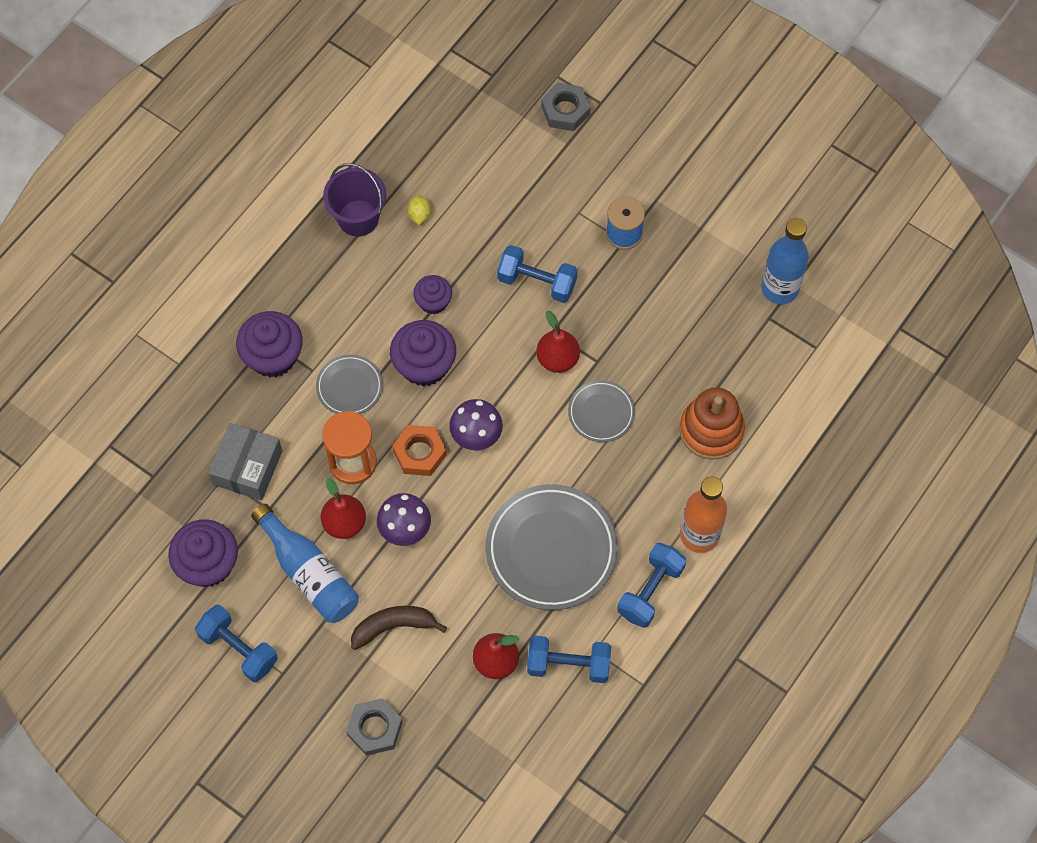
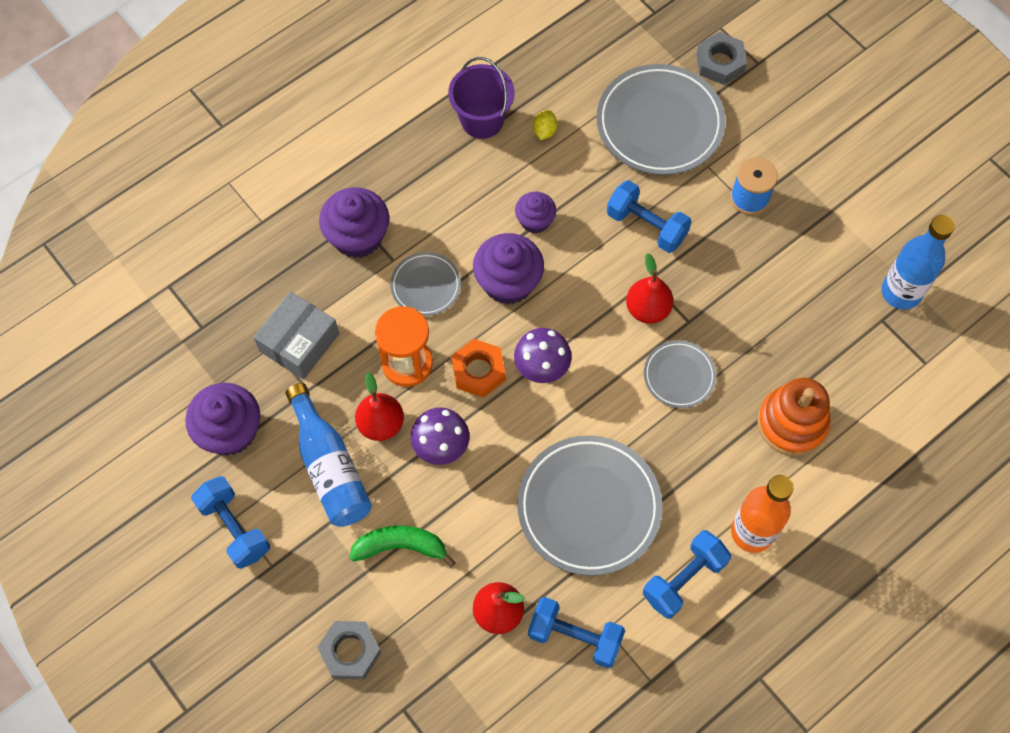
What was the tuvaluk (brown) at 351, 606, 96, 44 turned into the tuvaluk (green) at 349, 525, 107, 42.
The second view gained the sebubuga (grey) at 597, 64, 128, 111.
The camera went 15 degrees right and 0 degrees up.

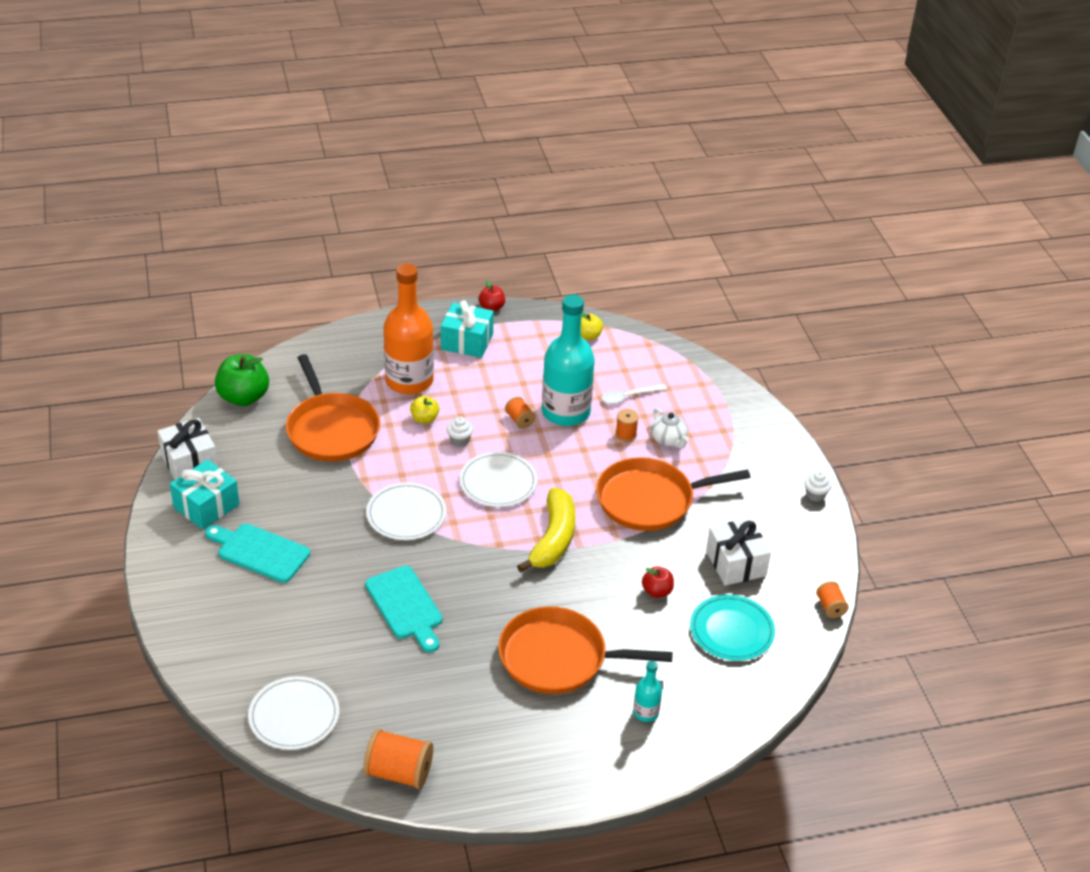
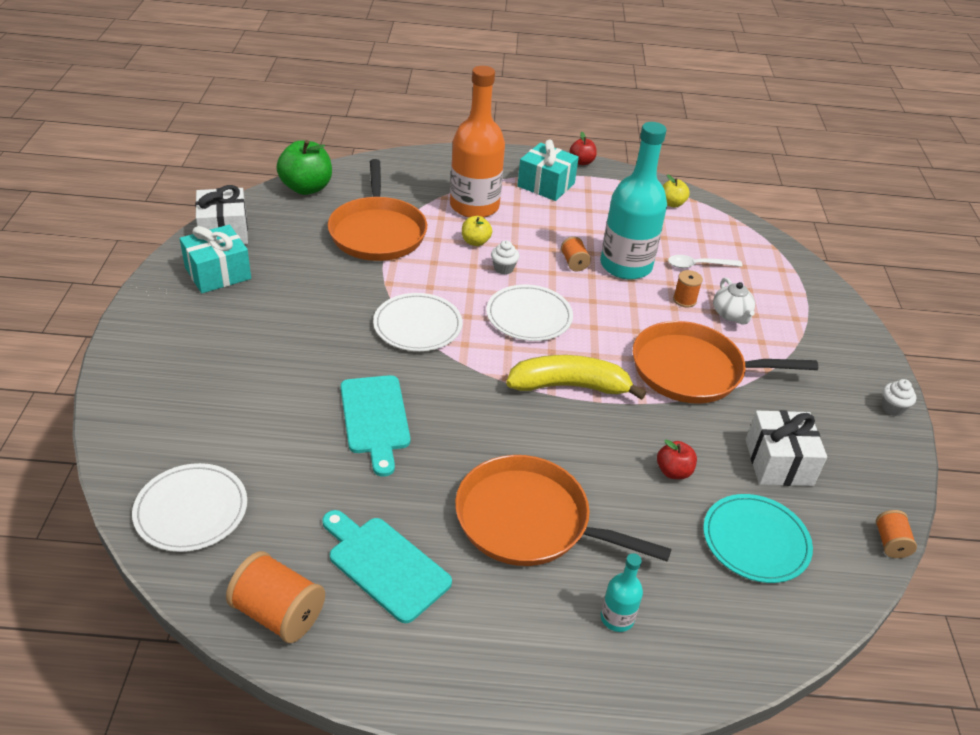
The tuvaluk (yellow) at 517, 488, 58, 84 ended up facing another way, 120 degrees counterclockwise from before.
The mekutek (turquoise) ended up elsewhere, having gone from 205, 524, 105, 59 to 322, 510, 130, 113.
The camera went 15 degrees right and 0 degrees up.

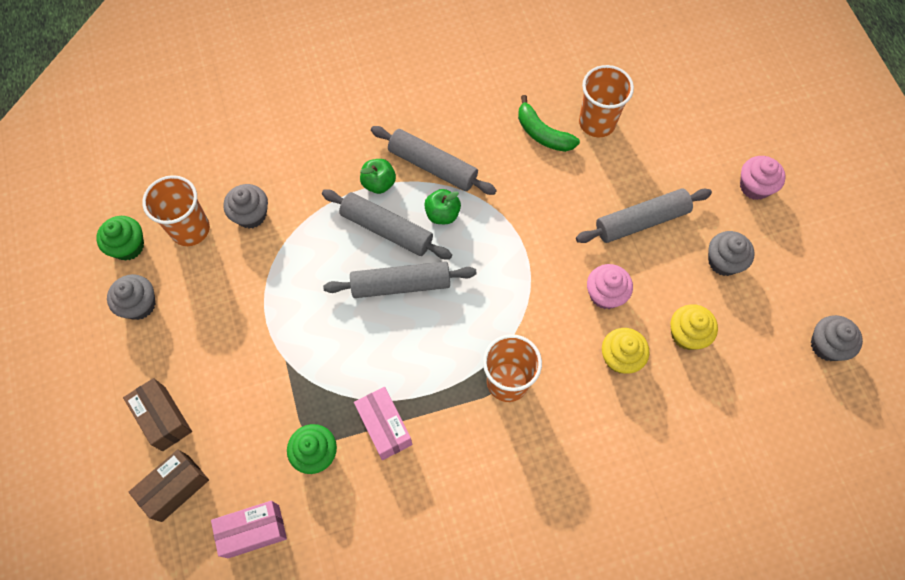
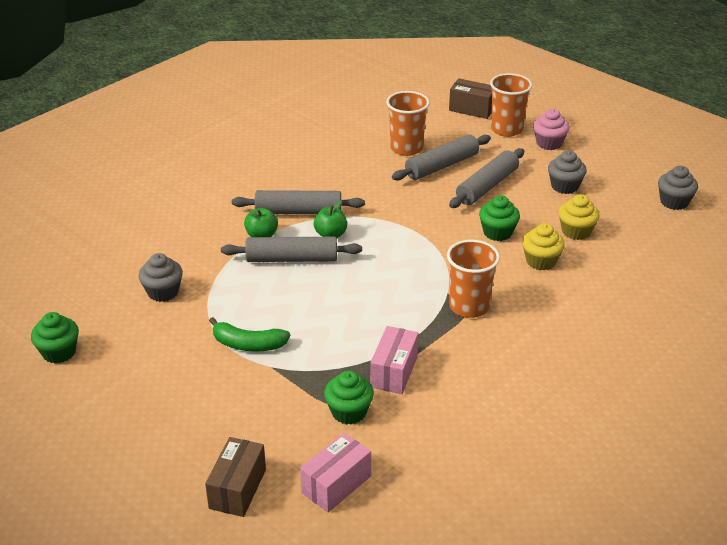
The tuvaluk (green) ended up elsewhere, having gone from 518, 95, 62, 57 to 209, 317, 81, 35.
The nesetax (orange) ended up elsewhere, having gone from 142, 175, 68, 71 to 490, 73, 42, 64.
The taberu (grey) ended up elsewhere, having gone from 323, 261, 154, 37 to 392, 134, 99, 46.
What was the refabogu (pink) at 587, 264, 46, 45 turned into the refabogu (green) at 479, 195, 41, 46.
The second view lost the refabogu (grey) at 107, 274, 49, 46.
The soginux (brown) ended up elsewhere, having gone from 123, 378, 69, 73 to 449, 78, 43, 41.
The soginux (pink) at 354, 387, 58, 73 ended up facing another way, 75 degrees clockwise from before.
The camera went 30 degrees left and 30 degrees down.

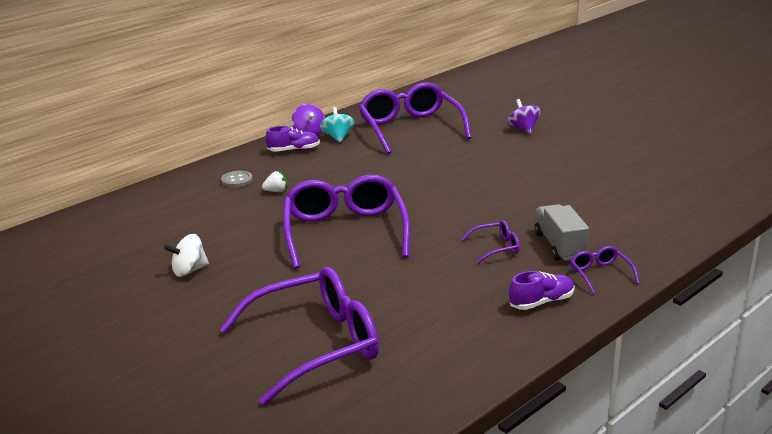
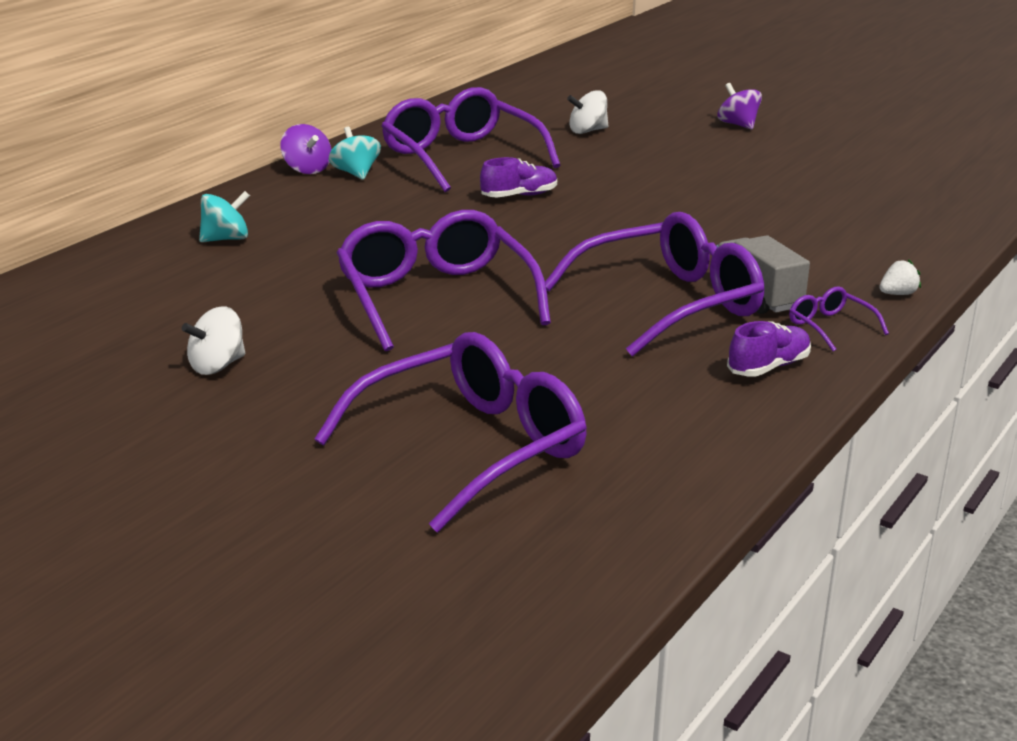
The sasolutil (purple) ended up elsewhere, having gone from 507, 99, 33, 35 to 717, 83, 45, 46.
The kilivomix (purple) ended up elsewhere, having gone from 265, 126, 55, 26 to 480, 157, 77, 41.
Where the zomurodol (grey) stood at 221, 171, 32, 17, the sasolutil (turquoise) came to stand at 199, 191, 51, 51.
The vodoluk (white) ended up elsewhere, having gone from 262, 171, 25, 21 to 879, 259, 42, 36.
The size of the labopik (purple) at 462, 220, 58, 43 changed by a factor of 2.35.
The second view gained the sasolutil (white) at 567, 90, 41, 44.
The camera went 15 degrees left and 0 degrees up.

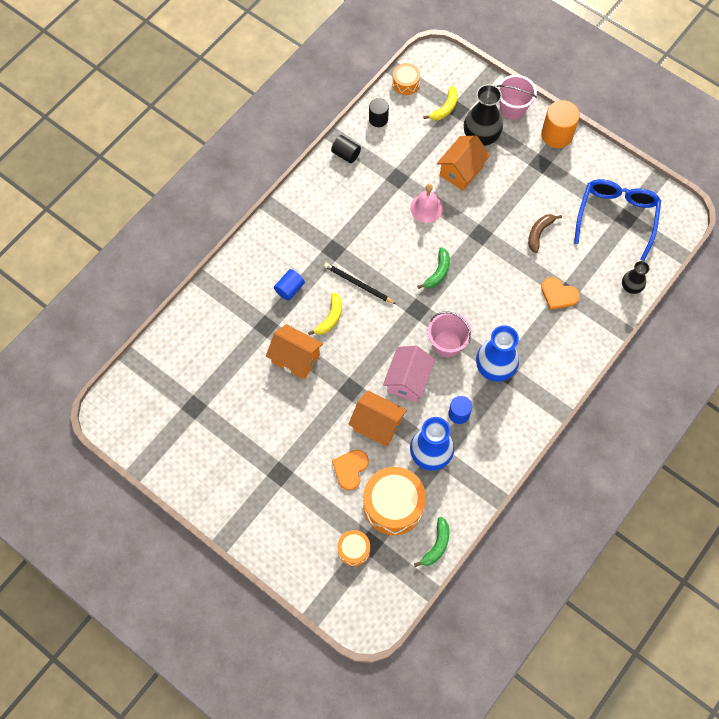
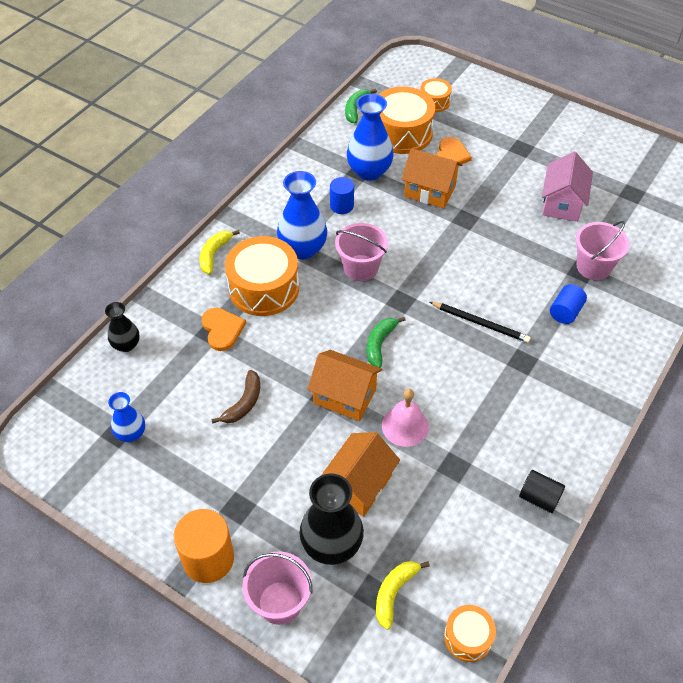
The second view lost the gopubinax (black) at 369, 98, 20, 29.
Where the labopik (blue) stood at 574, 179, 87, 82, the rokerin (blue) came to stand at 108, 392, 37, 50.
The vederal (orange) at 541, 277, 39, 33 ended up facing another way, 45 degrees clockwise from before.
The tuvaluk (yellow) ended up elsewhere, having gone from 308, 292, 34, 43 to 200, 230, 40, 44.
The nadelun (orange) ended up elsewhere, having gone from 266, 324, 57, 56 to 307, 350, 75, 71.
The nadelun (pink) ended up elsewhere, having gone from 383, 346, 52, 56 to 542, 152, 51, 70.
The second view gained the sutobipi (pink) at 575, 221, 55, 59.
The second view gained the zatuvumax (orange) at 225, 236, 74, 80.
The camera went 175 degrees right and 15 degrees down.

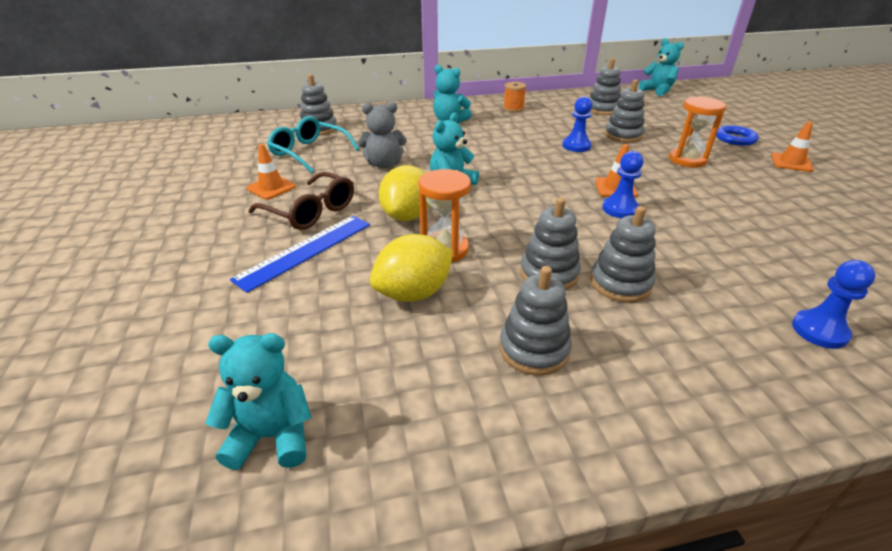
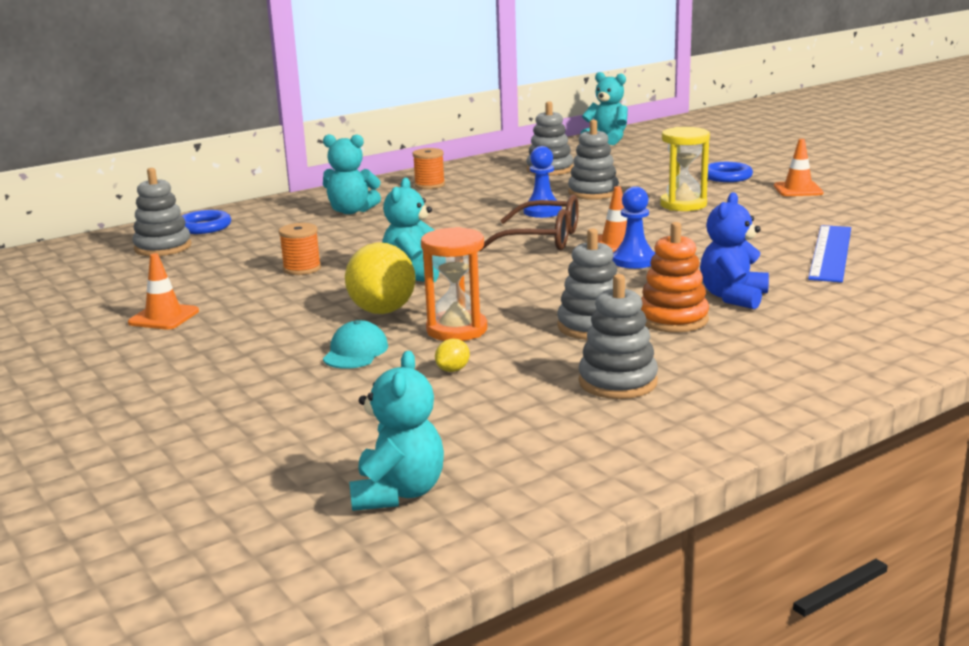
What was the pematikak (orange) at 669, 96, 57, 71 turned into the pematikak (yellow) at 660, 127, 50, 84.
Where the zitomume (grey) stood at 358, 102, 49, 67, the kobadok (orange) came to stand at 279, 223, 42, 52.
The second view lost the labopik (turquoise) at 267, 116, 92, 57.
The labopik (brown) ended up elsewhere, having gone from 248, 172, 106, 58 to 480, 194, 99, 57.
What was the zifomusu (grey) at 591, 206, 65, 96 turned into the zifomusu (orange) at 641, 222, 68, 111.
The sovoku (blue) ended up elsewhere, having gone from 230, 216, 140, 77 to 808, 225, 43, 58.
The size of the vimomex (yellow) at 370, 234, 83, 68 changed by a factor of 0.41.
The second view lost the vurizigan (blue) at 792, 260, 84, 89.
The zitomume (turquoise) at 205, 333, 107, 137 ended up facing another way, 120 degrees clockwise from before.
The second view gained the zitomume (blue) at 700, 192, 69, 117.
The second view gained the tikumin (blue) at 182, 210, 49, 24.
The second view gained the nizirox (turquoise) at 323, 320, 65, 49.
The camera went 20 degrees left and 15 degrees down.

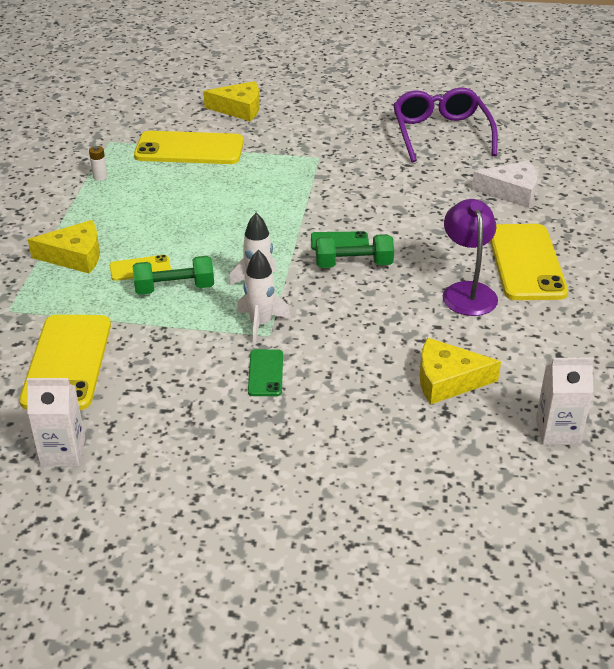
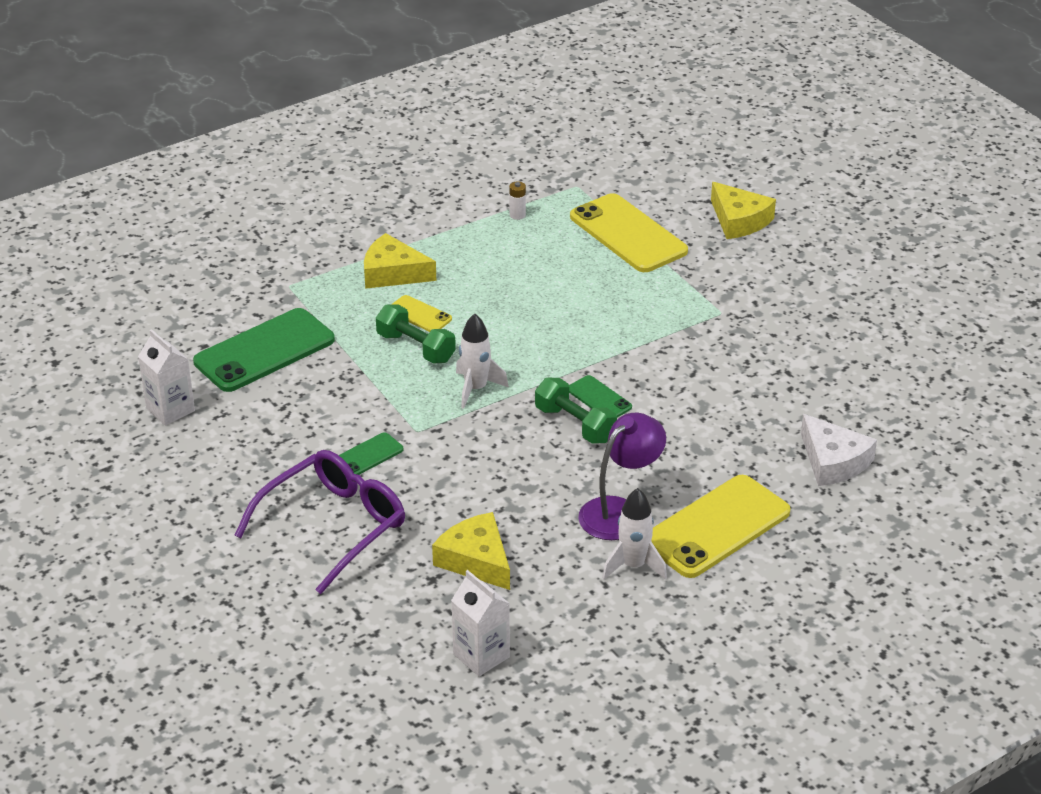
The labopik (purple) ended up elsewhere, having gone from 393, 87, 105, 76 to 234, 450, 171, 144.
The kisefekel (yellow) at 28, 220, 72, 54 ended up facing another way, 150 degrees clockwise from before.
The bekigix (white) ended up elsewhere, having gone from 237, 250, 54, 95 to 602, 488, 65, 92.
What was the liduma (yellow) at 19, 315, 92, 95 turned into the liduma (green) at 193, 308, 142, 84.
The camera went 50 degrees right and 0 degrees up.

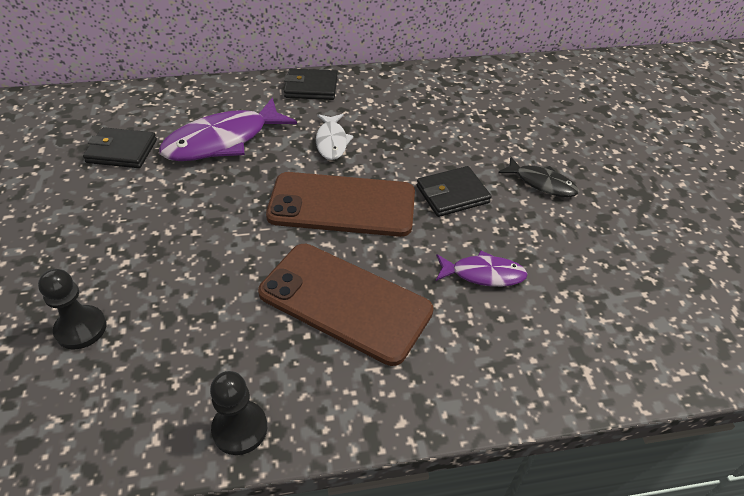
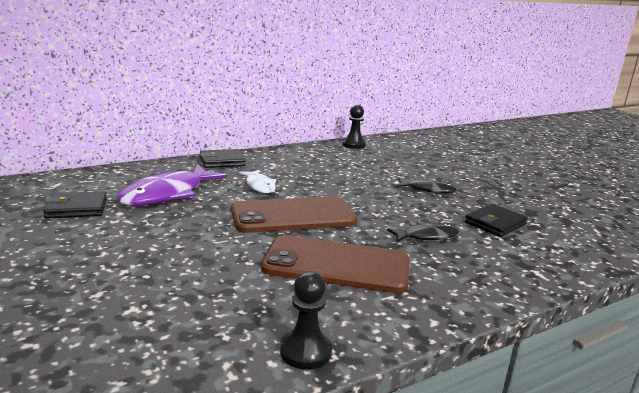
The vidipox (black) ended up elsewhere, having gone from 417, 166, 75, 51 to 465, 204, 63, 33.
What was the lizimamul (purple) at 436, 250, 92, 37 turned into the lizimamul (black) at 387, 223, 72, 19.
The vurizigan (black) ended up elsewhere, having gone from 38, 269, 69, 80 to 343, 105, 23, 44.
The camera went 20 degrees left and 25 degrees down.

